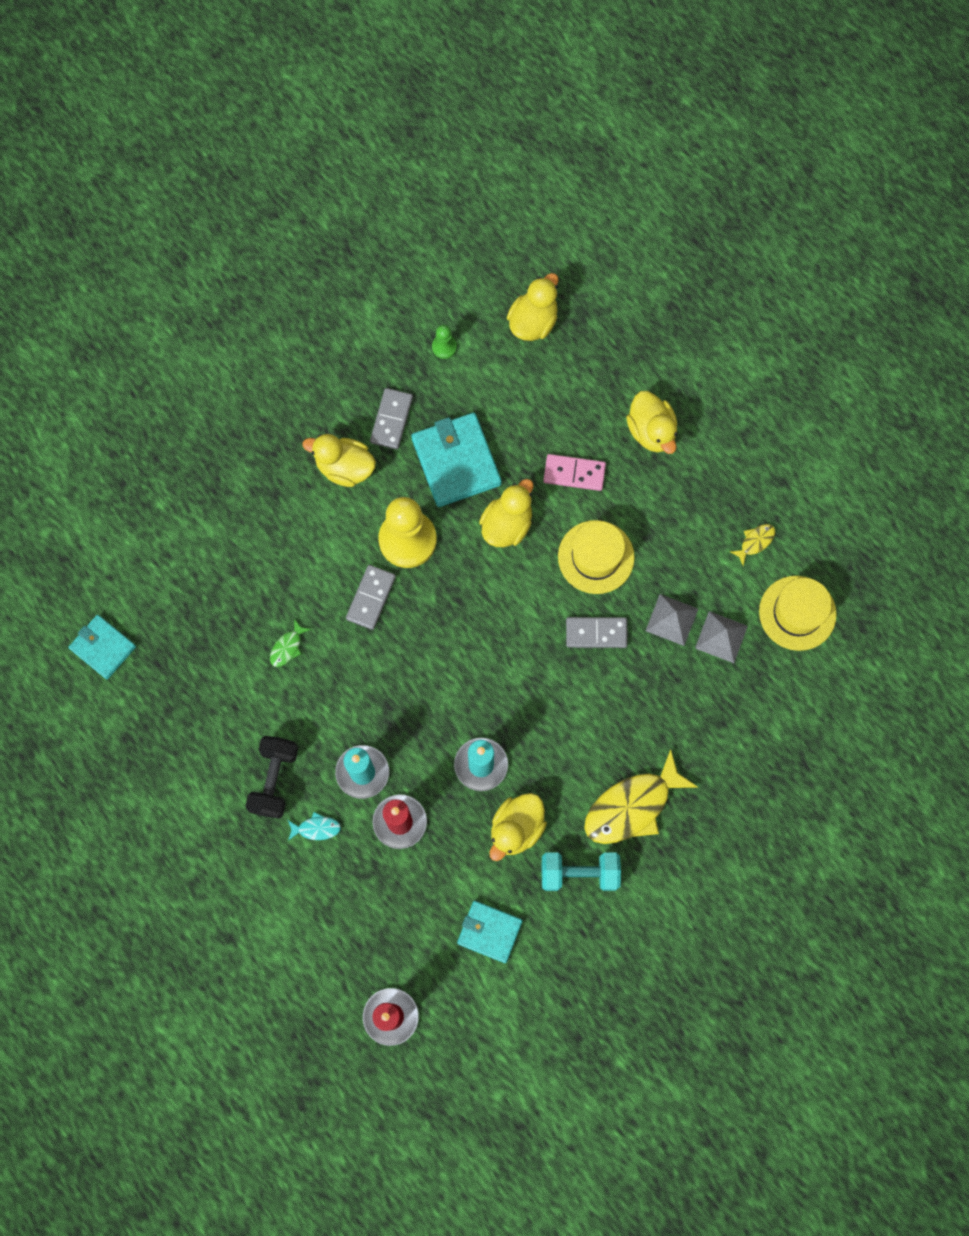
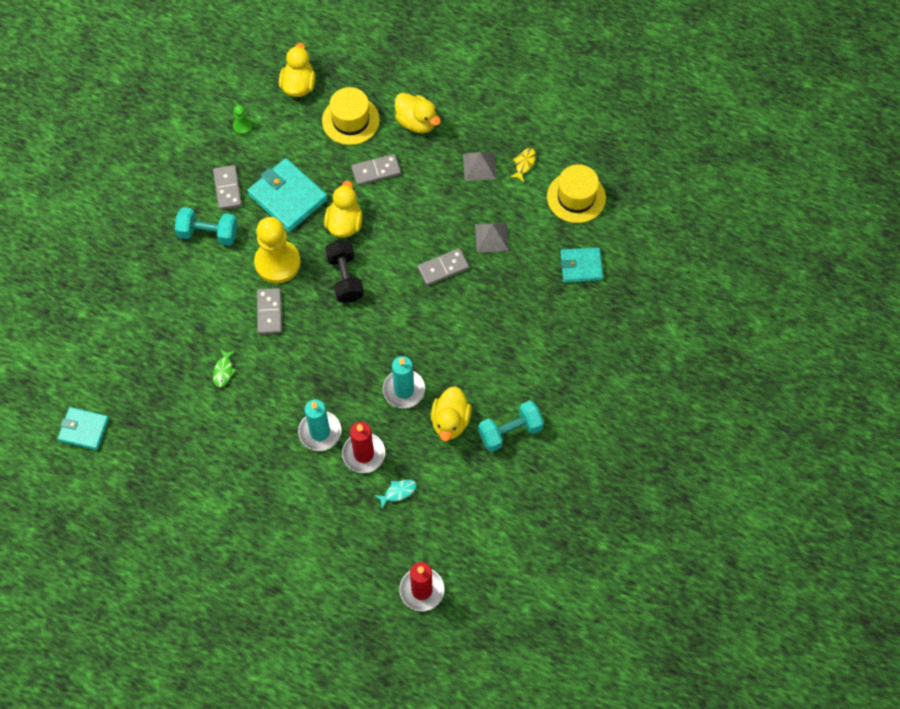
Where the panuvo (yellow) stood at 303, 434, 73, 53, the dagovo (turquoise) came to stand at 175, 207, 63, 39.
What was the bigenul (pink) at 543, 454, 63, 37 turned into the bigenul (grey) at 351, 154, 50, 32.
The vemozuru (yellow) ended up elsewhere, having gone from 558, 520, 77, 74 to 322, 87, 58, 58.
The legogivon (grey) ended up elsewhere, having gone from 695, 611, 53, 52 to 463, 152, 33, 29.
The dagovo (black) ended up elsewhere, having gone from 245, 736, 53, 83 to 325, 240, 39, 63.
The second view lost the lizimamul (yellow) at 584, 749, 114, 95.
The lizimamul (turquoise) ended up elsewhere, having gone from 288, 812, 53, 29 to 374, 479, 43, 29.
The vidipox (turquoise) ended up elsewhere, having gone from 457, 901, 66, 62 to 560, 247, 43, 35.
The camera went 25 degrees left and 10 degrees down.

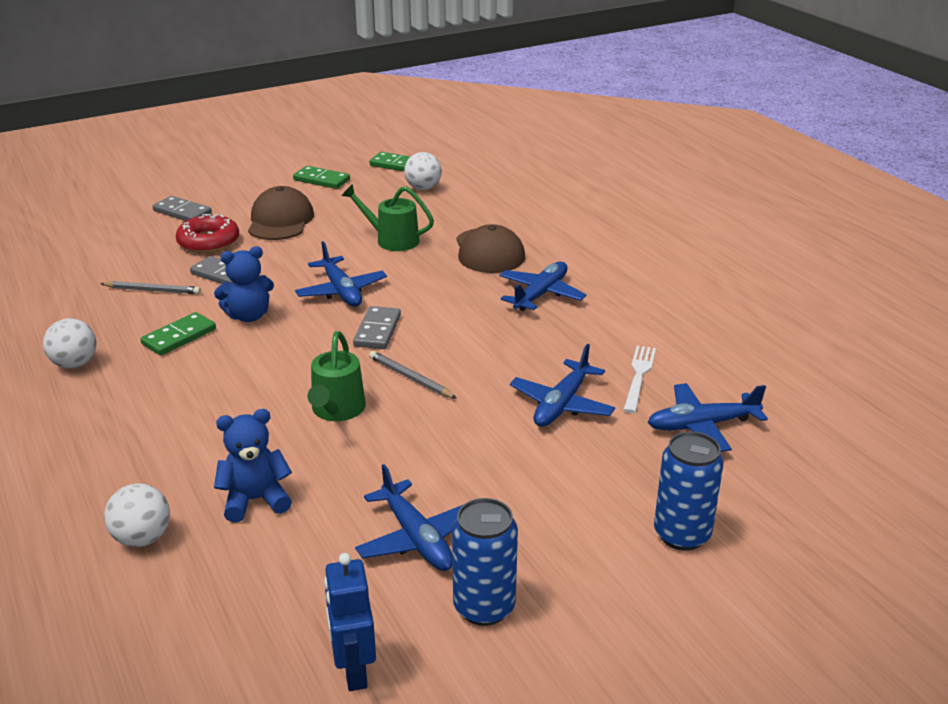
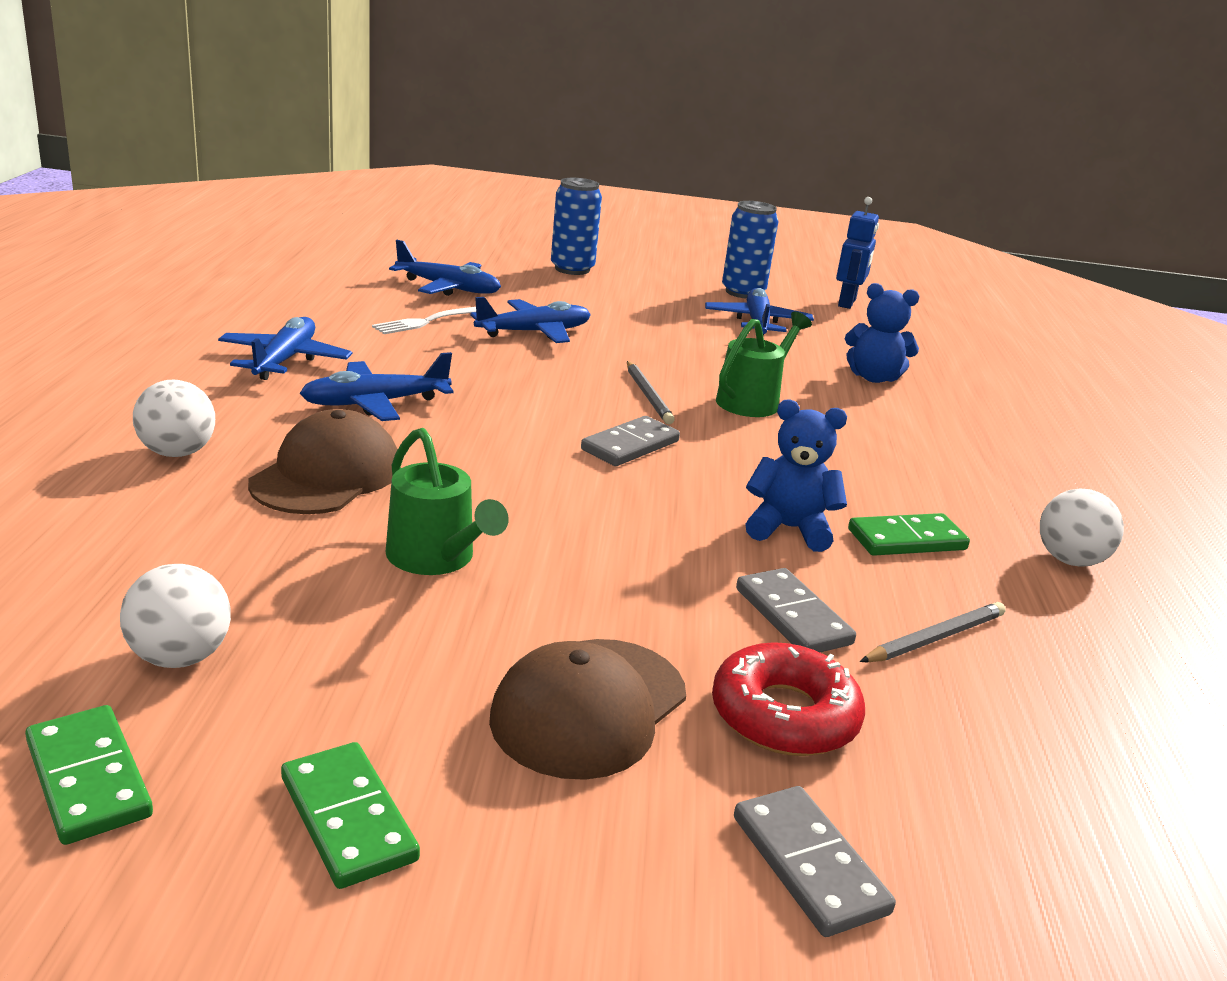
The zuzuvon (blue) ended up elsewhere, having gone from 295, 241, 92, 66 to 218, 317, 134, 63.
The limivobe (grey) at 100, 281, 101, 13 ended up facing another way, 105 degrees clockwise from before.
The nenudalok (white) ended up elsewhere, having gone from 104, 483, 66, 64 to 133, 380, 82, 77.
The camera went 150 degrees left and 5 degrees down.

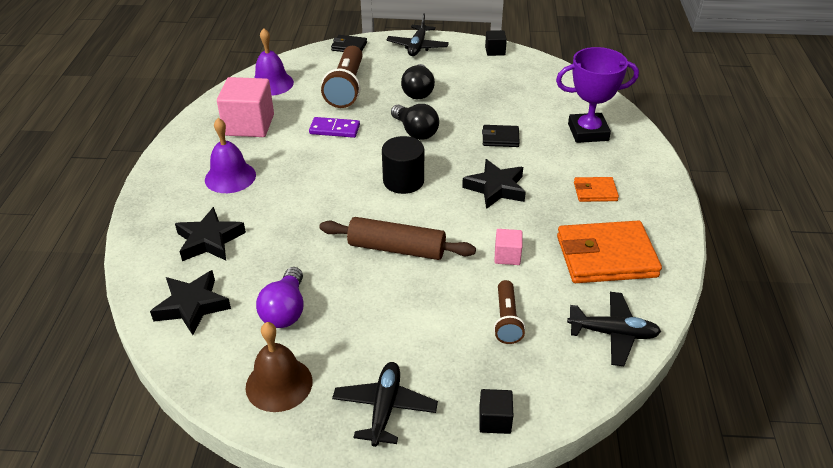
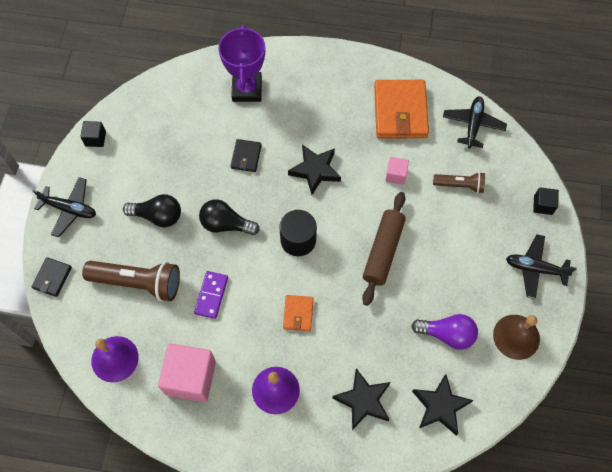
The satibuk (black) at 391, 104, 48, 36 ended up facing another way, 135 degrees counterclockwise from before.
The vidipox (orange) ended up elsewhere, having gone from 574, 177, 45, 25 to 283, 295, 31, 36.
The camera went 85 degrees left and 25 degrees up.

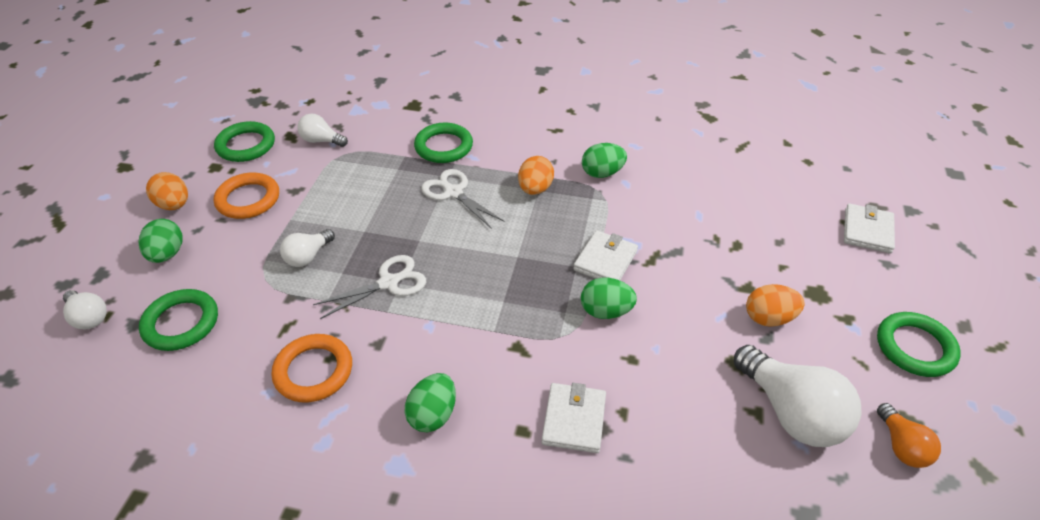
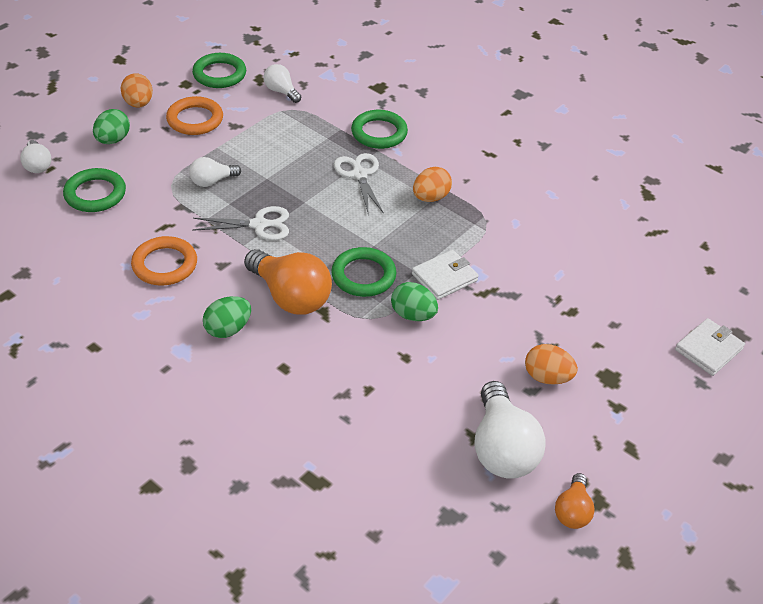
The second view lost the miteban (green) at 582, 143, 45, 35.
The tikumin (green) ended up elsewhere, having gone from 877, 312, 84, 65 to 331, 247, 65, 50.
The second view lost the vidipox (white) at 542, 383, 64, 70.
The second view gained the satibuk (orange) at 244, 249, 88, 66.
The camera went 25 degrees right and 0 degrees up.

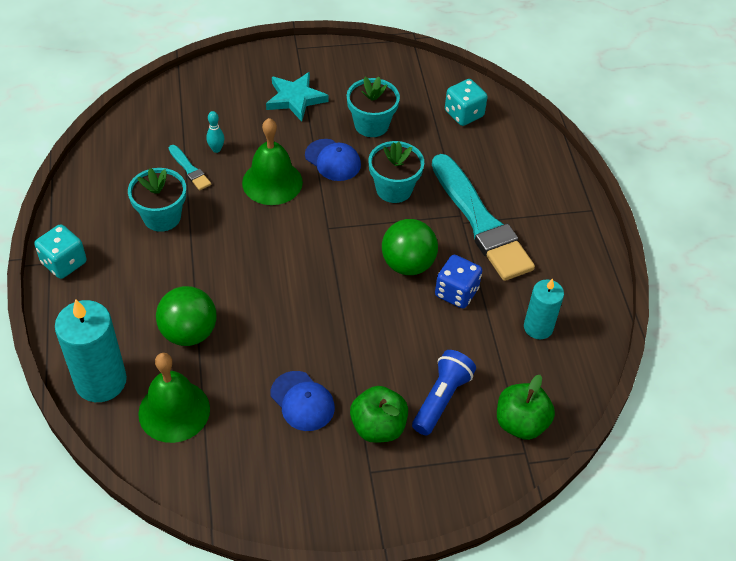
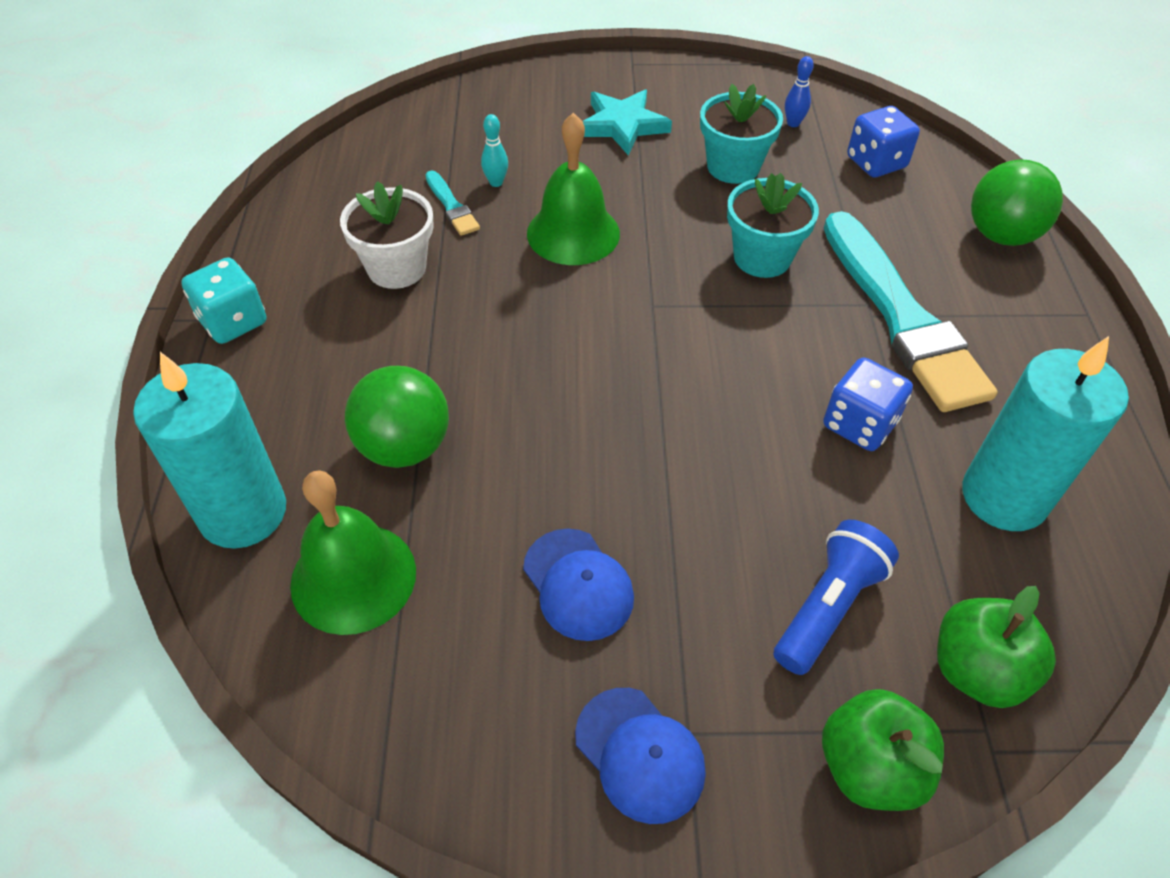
What was the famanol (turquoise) at 445, 79, 43, 47 turned into the famanol (blue) at 847, 106, 73, 71.
The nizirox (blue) ended up elsewhere, having gone from 305, 139, 56, 42 to 575, 688, 131, 136.
What was the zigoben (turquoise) at 128, 168, 58, 64 turned into the zigoben (white) at 340, 181, 94, 108.
The nenudalok (green) ended up elsewhere, having gone from 382, 219, 56, 56 to 971, 159, 92, 87.
The size of the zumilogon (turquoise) at 524, 278, 40, 61 changed by a factor of 1.62.
The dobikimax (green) ended up elsewhere, having gone from 350, 386, 58, 57 to 822, 689, 122, 122.
The second view gained the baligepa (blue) at 785, 56, 29, 71.
The camera went 10 degrees right and 0 degrees up.

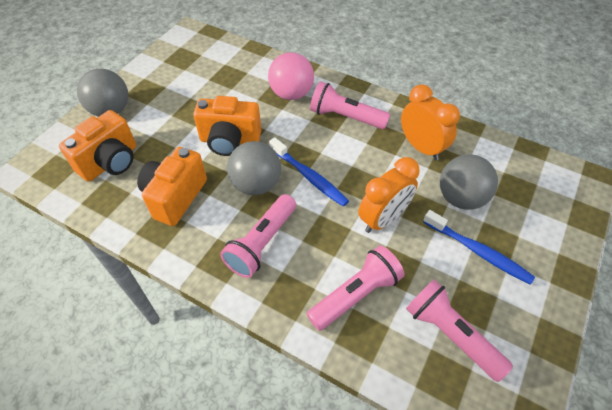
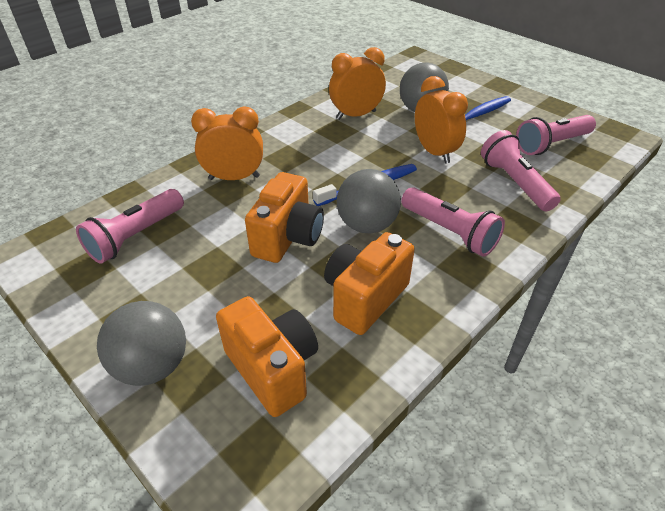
Where the nenudalok (pink) stood at 268, 52, 46, 48, the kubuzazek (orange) came to stand at 191, 106, 72, 74.
The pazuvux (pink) ended up elsewhere, having gone from 310, 81, 80, 48 to 76, 189, 108, 74.
The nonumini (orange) at 137, 147, 70, 79 ended up facing another way, 90 degrees clockwise from before.
The camera went 75 degrees left and 10 degrees down.

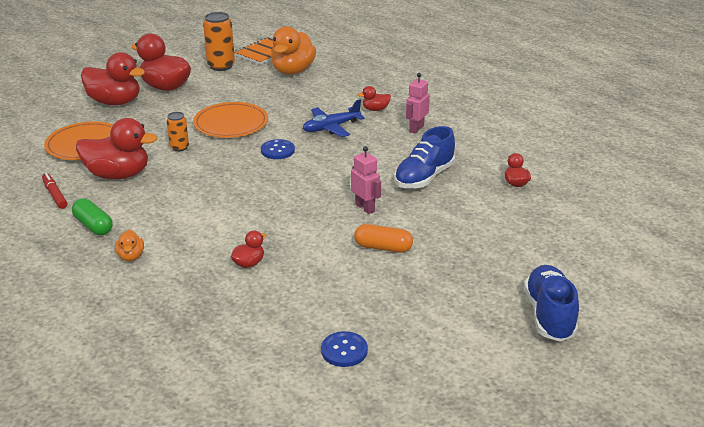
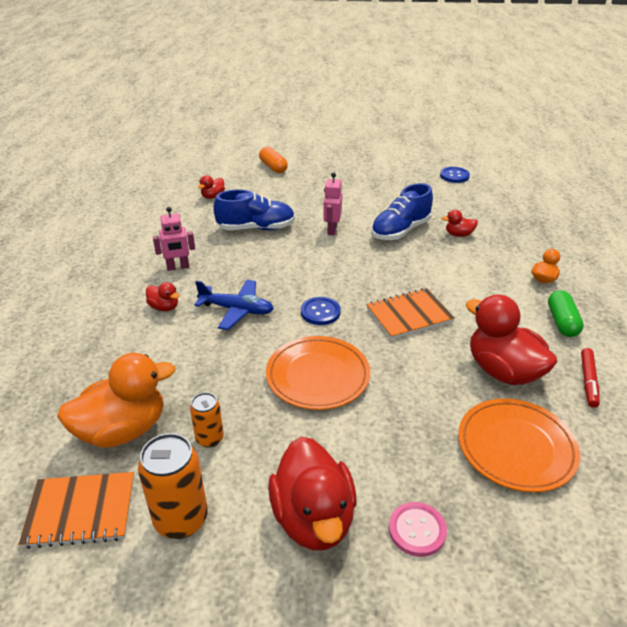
Where the panuvo (red) stood at 81, 52, 64, 53, the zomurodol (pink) came to stand at 389, 502, 58, 55.
The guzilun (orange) ended up elsewhere, having gone from 167, 112, 22, 40 to 190, 392, 34, 56.
The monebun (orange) ended up elsewhere, having gone from 354, 224, 59, 29 to 259, 147, 29, 26.
The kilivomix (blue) ended up elsewhere, having gone from 524, 265, 55, 77 to 371, 183, 62, 57.
The second view gained the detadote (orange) at 366, 288, 89, 51.
The camera went 135 degrees left and 5 degrees up.

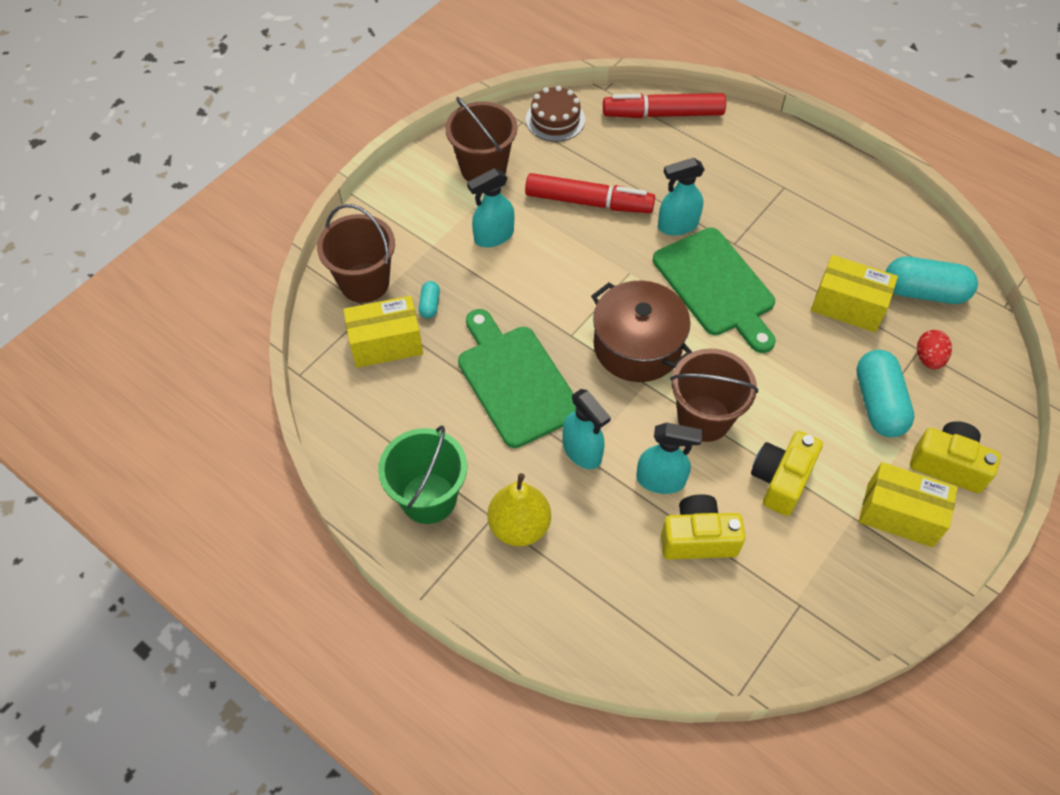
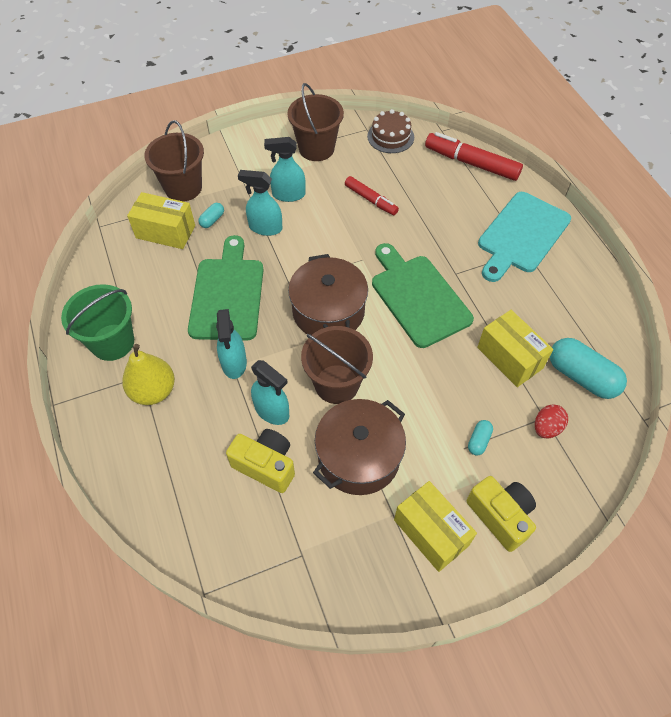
The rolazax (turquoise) ended up elsewhere, having gone from 658, 158, 47, 77 to 238, 170, 44, 66.
The size of the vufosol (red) at 525, 173, 130, 40 changed by a factor of 0.62.
The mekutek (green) at 653, 228, 123, 125 ended up facing another way, 150 degrees clockwise from before.
The size of the monebun (turquoise) at 856, 350, 58, 87 changed by a factor of 0.47.
Where the nonumini (yellow) stood at 751, 431, 72, 85, the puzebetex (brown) came to stand at 313, 399, 93, 96.
The second view gained the mekutek (turquoise) at 478, 192, 93, 90.
The camera went 30 degrees right and 0 degrees up.

